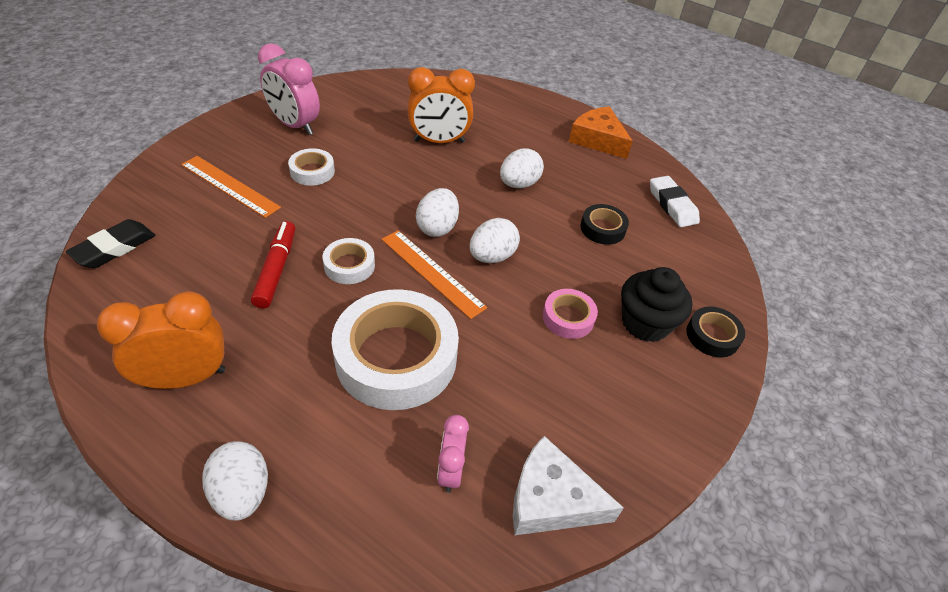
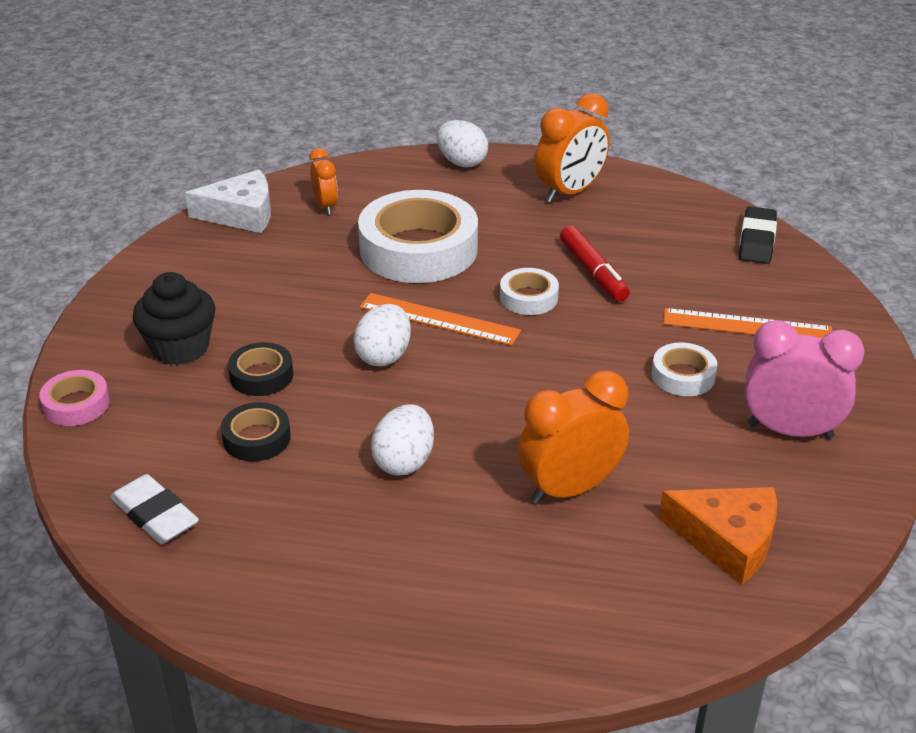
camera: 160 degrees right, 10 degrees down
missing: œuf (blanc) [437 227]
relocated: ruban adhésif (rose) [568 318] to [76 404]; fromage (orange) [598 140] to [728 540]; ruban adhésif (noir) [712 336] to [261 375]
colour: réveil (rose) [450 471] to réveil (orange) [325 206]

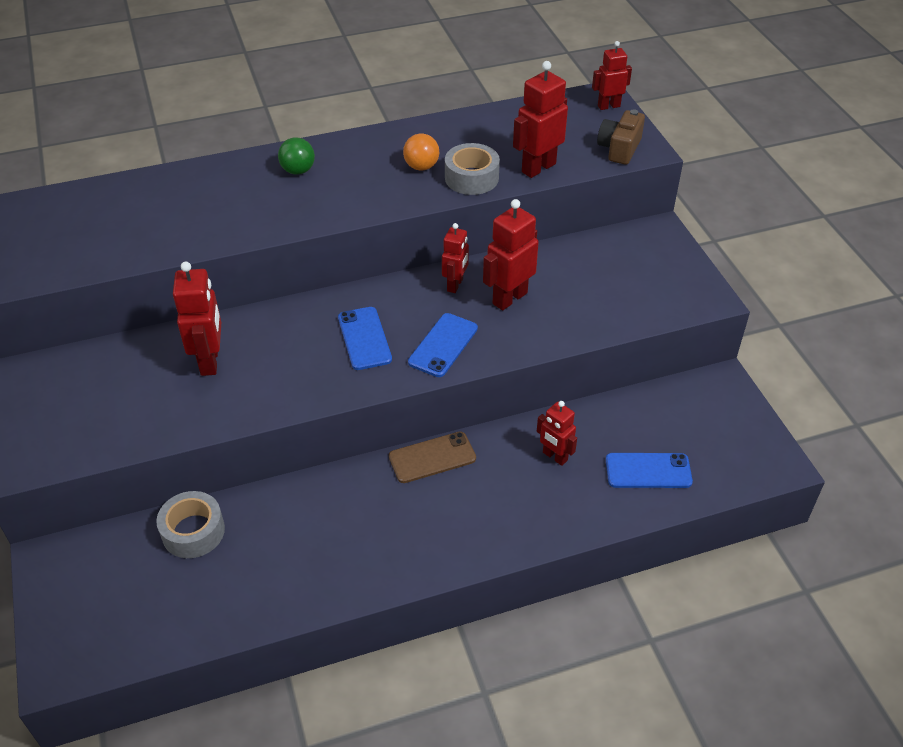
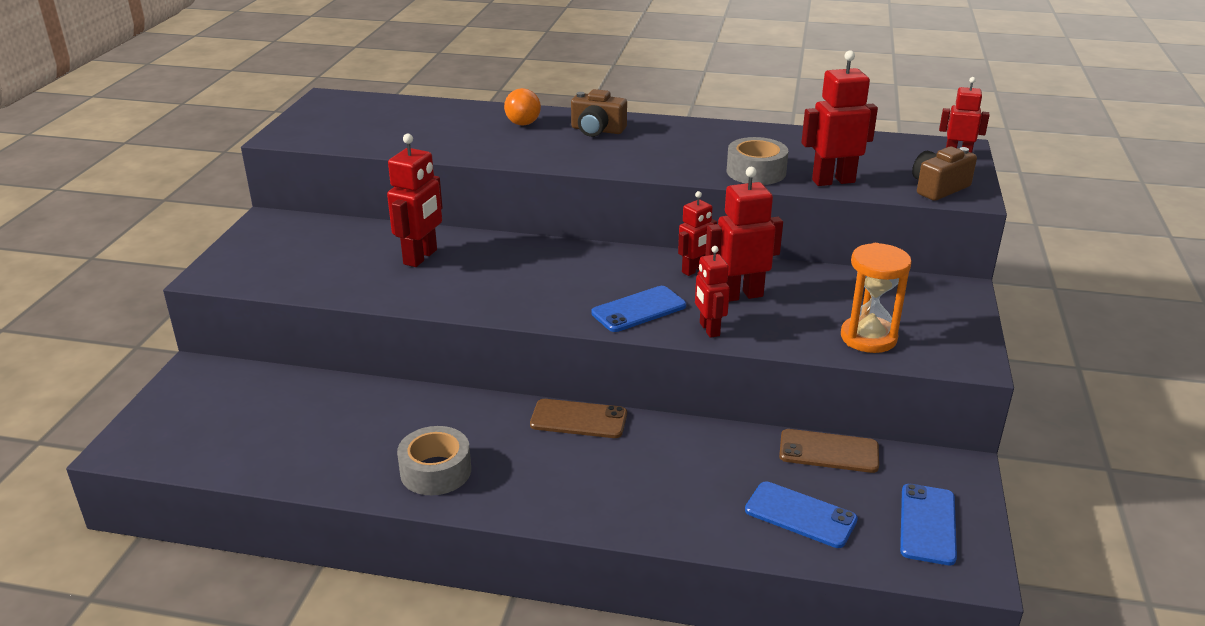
camera: 30 degrees right, 15 degrees down
appeared: téléphone (marron) [828 451]; sablier (orange) [868 338]
relocated: ruban adhésif (gris) [193 531] to [436 471]; téléphone (bleu) [364 338] to [927 524]; balle (orange) [421 167] to [523 124]; robot (rouge) [554 456] to [709 329]
exchanged: balle (vert) [298 171] to appareil photo (marron) [597 130]

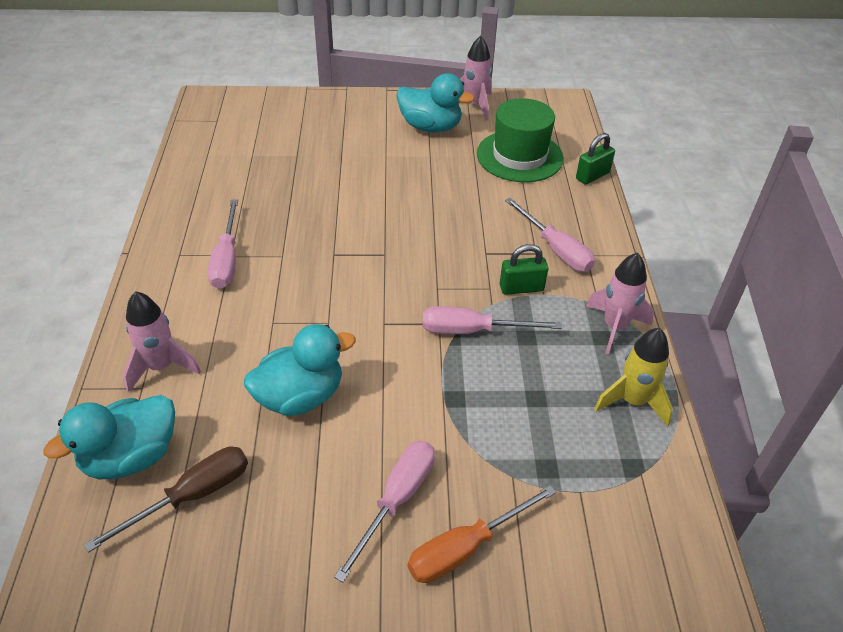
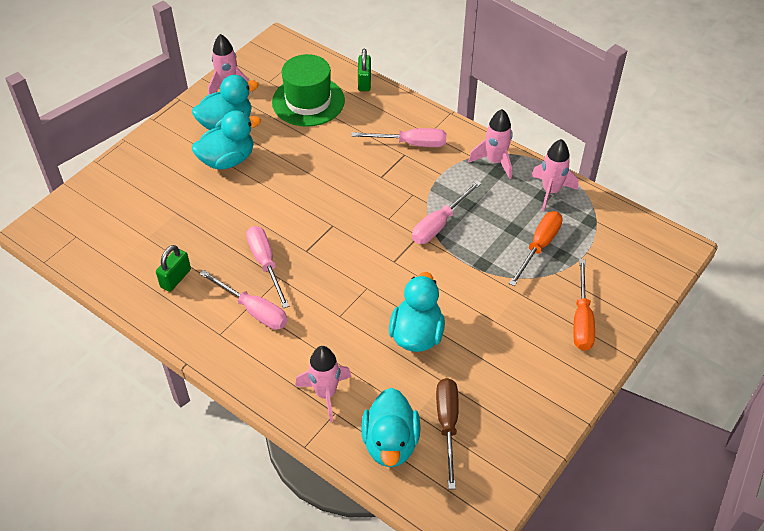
camera: 50 degrees left, 5 degrees up
appeared: canard (turquoise) [227 160]; tournevis (orange) [539 246]
relocated: tournevis (rose) [397 500] to [266 264]; cadenas (vert) [521 288] to [175 278]
colour: fusée (jaune) [632 401] to fusée (rose) [550 191]

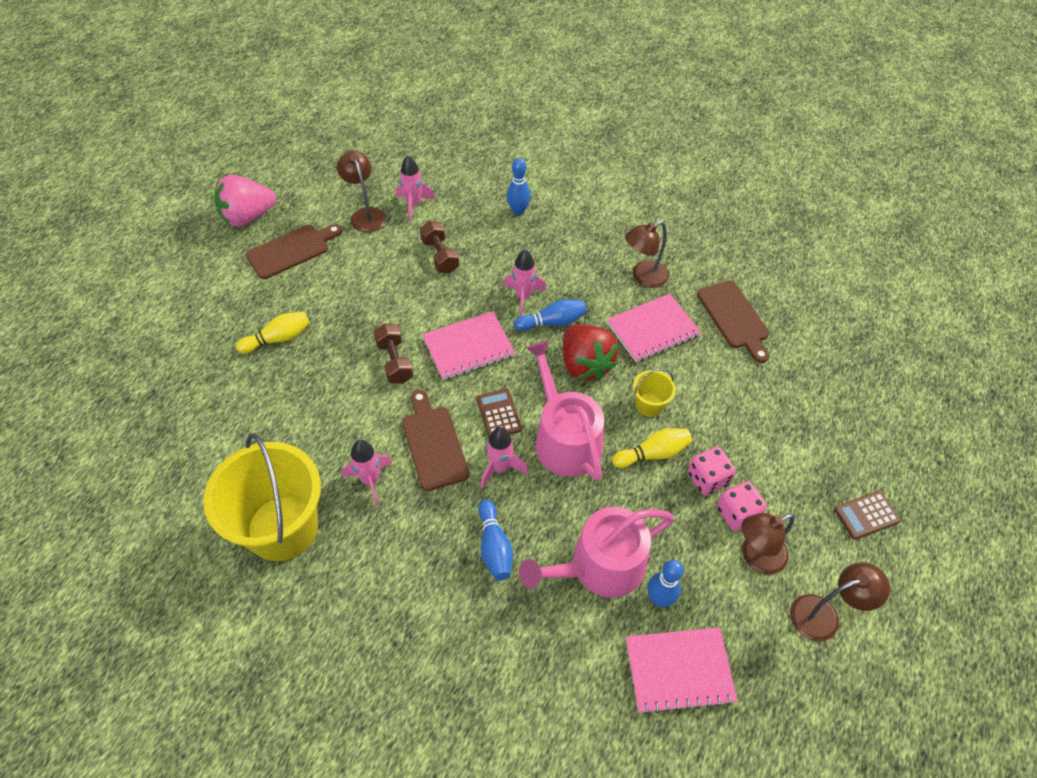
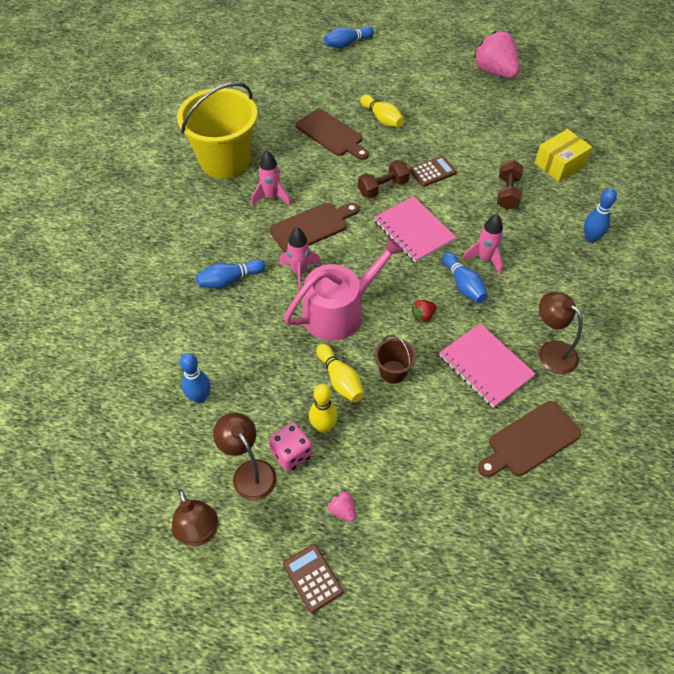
camera: 80 degrees right, 0 degrees up
missing: lampe (marron) [365 214]; arrosoir (rose) [599 566]; carnet (rose) [679 670]
appeared: quille (bleu) [347 44]; fraise (rose) [342 510]
relocated: planche à découper (marron) [291 250] to [331 134]; calculatrice (marron) [499 414] to [433 172]
exchanged: fusée (rose) [414 205] to boîte (jaune) [559 164]; dé (rose) [707 479] to quille (jaune) [323 426]
colour: seau (jaune) [649 405] to seau (marron) [393 372]
spun: haltère (marron) [440 256] = [507 193] 45 degrees counterclockwise
size: fraise (rouge) [585 365] = [423 316] x0.43

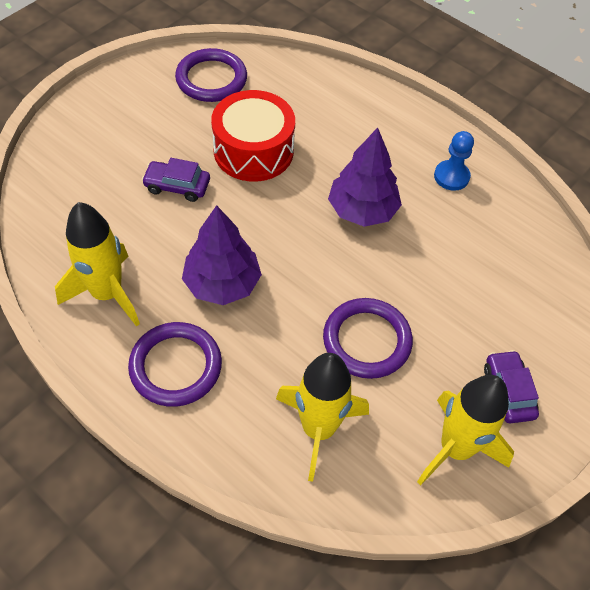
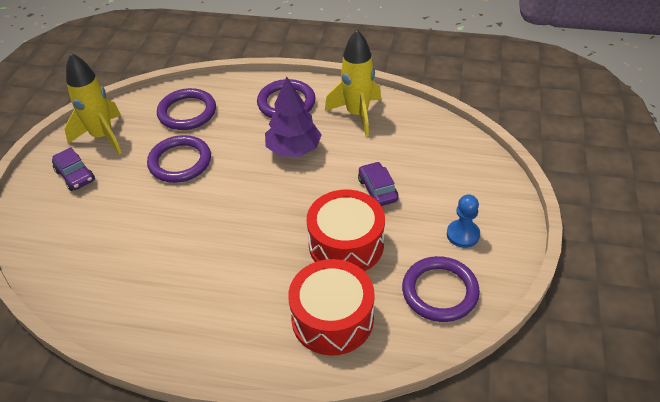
camera: 155 degrees right, 10 degrees down
missing: arbre (violet) [362 210]
appeared: tambour (rouge) [332 318]
relocated: pion (bleu) [451 176] to [463 234]
exchanged: fusée (jaune) [318 429] to anneau (violet) [187 112]
spun: voiture (violet) [177 186] = [377 190] 90 degrees counterclockwise

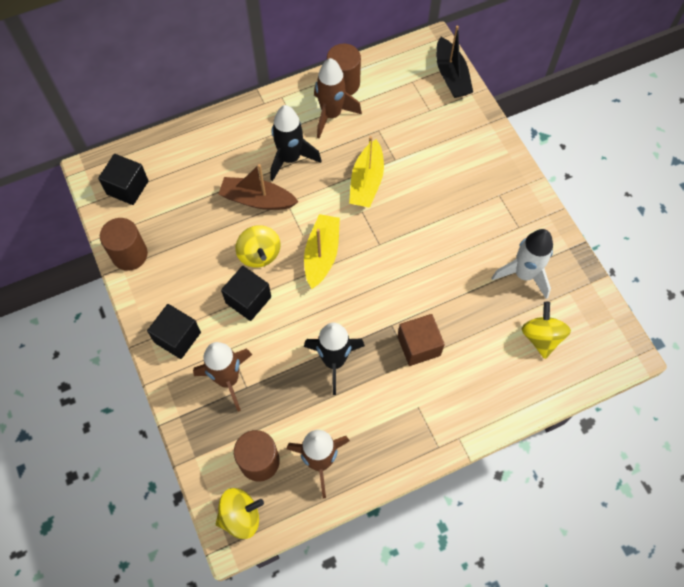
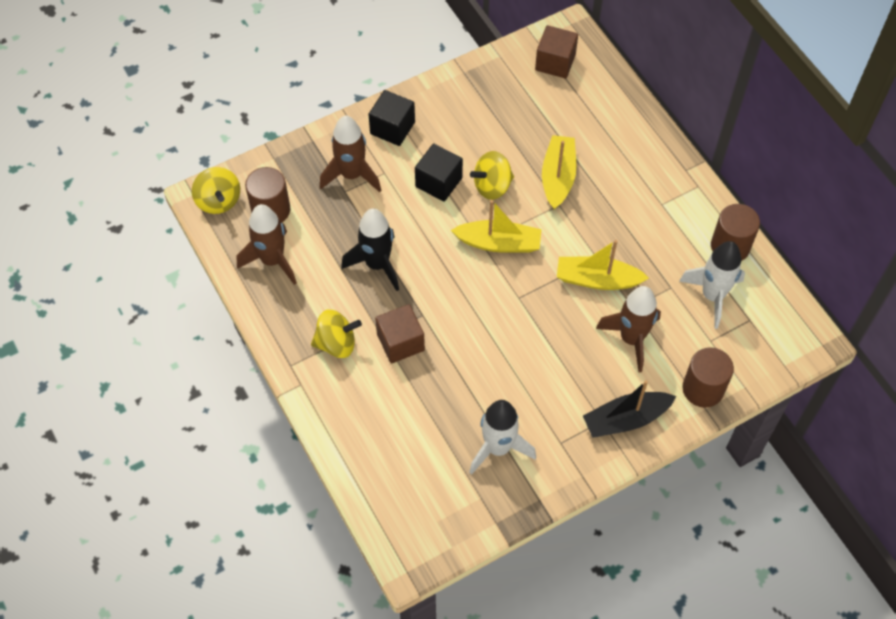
camera: 85 degrees right, 5 degrees down
missing: fusée (noir) [290 158]
appeared: fusée (blanc) [712 296]
relocated: cylindre (marron) [129 254] to [703 389]; fusée (marron) [331 115] to [631 339]; bateau (noir) [451 76] to [626 419]; toupie (jaune) [541 337] to [336 343]
colour: cube (noir) [127 187] to cube (marron) [555 62]; bateau (marron) [257 200] to bateau (jaune) [558 177]

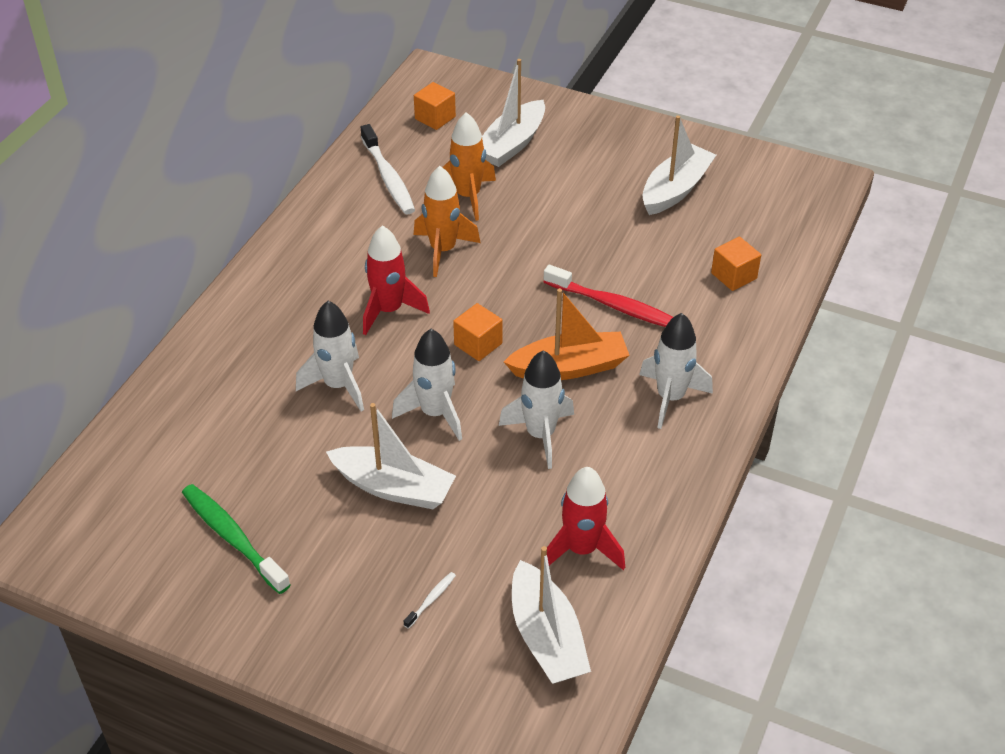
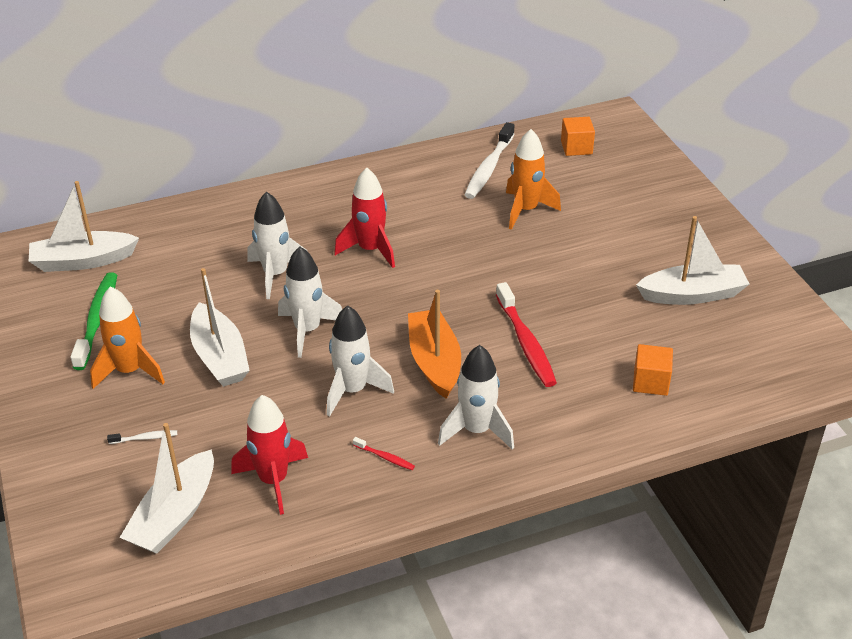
camera: 45 degrees right, 5 degrees down
missing: cube (orange) [478 344]
appeared: brosse à dents (rouge) [385 457]
relocated: fusée (orange) [443 250] to [130 371]; bateau (blanc) [512 144] to [83 261]
spun: bateau (orange) [569 367] = [434 362] 135 degrees counterclockwise

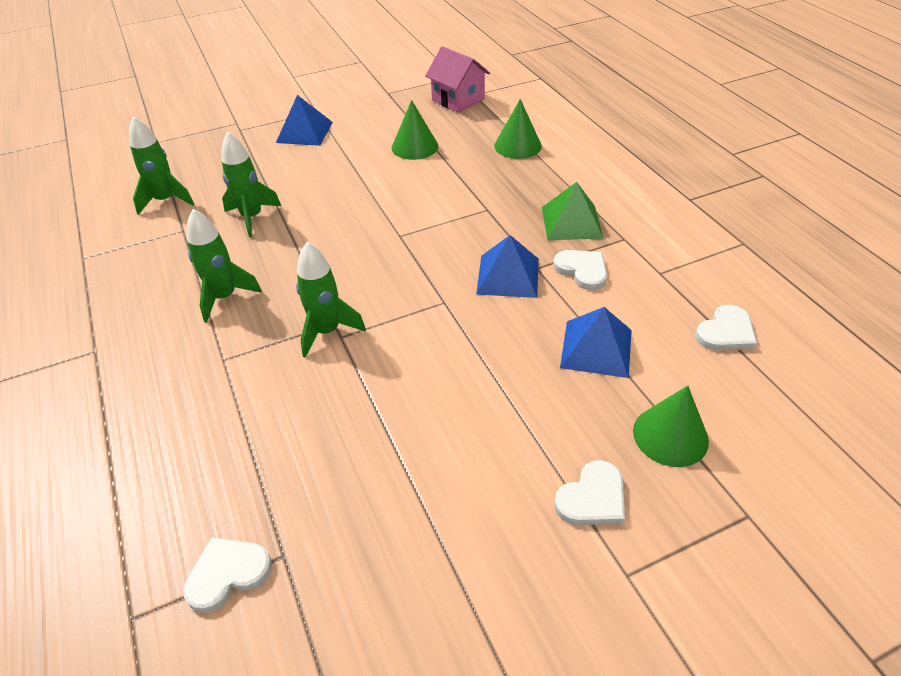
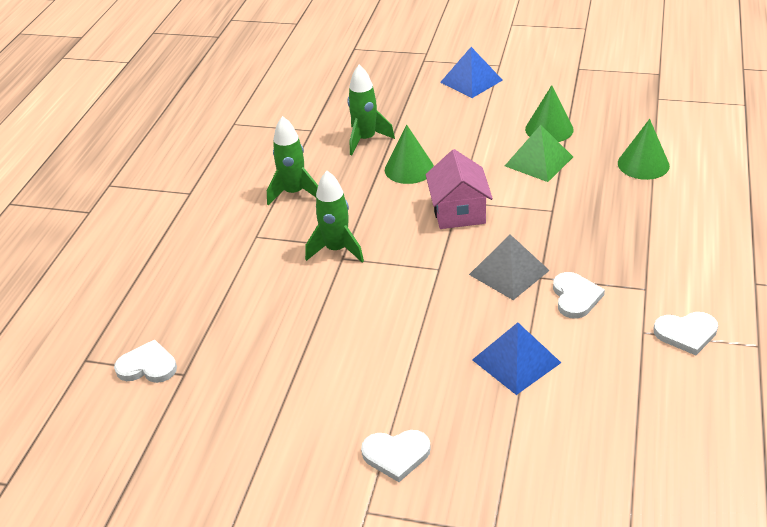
camera: 40 degrees right, 5 degrees down
missing: fusée (vert) [166 200]
relocated: maison (rose) [458 100] to [458 212]; pyramide (vert) [571 222] to [539 161]; cône (vert) [670 435] to [409 169]; cœur (blanc) [726 332] to [686 333]
colour: pyramide (bleu) [508 276] to pyramide (gris) [509 272]

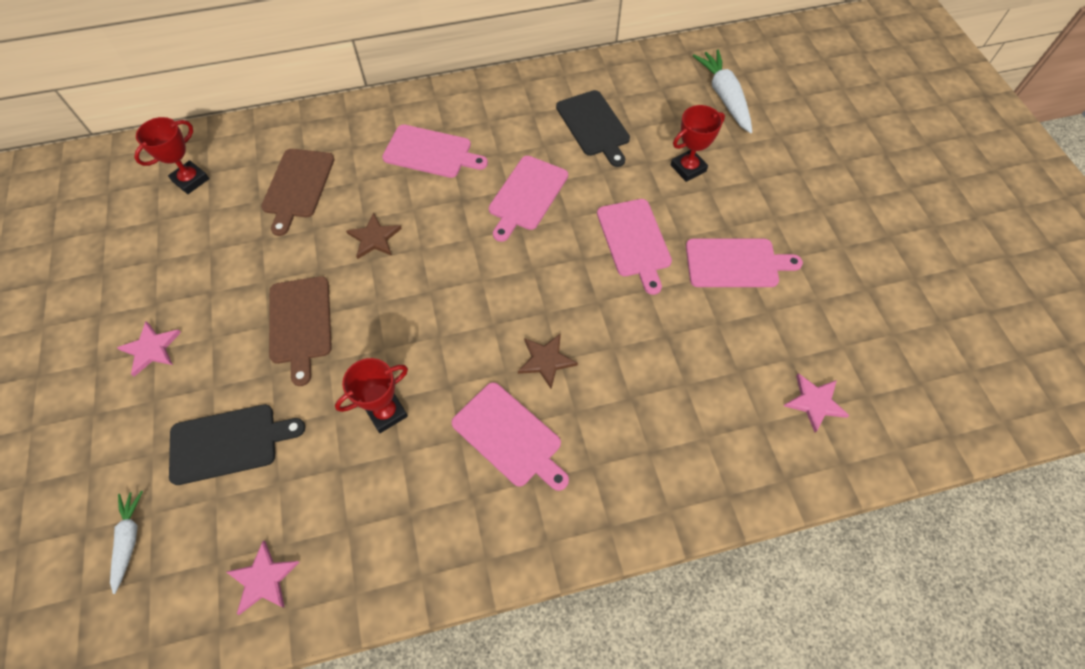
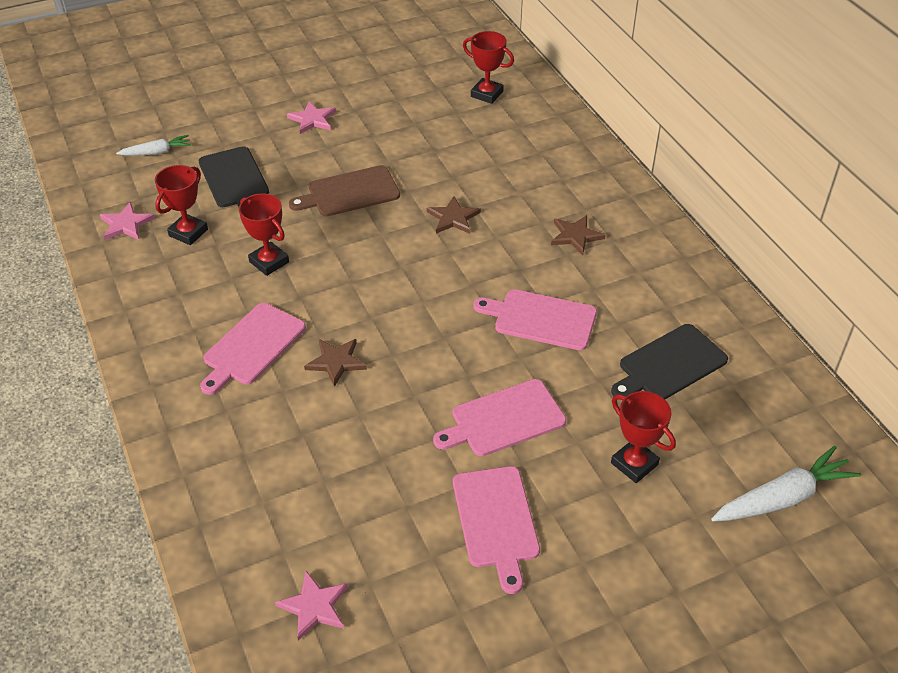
camera: 80 degrees right, 15 degrees down
missing: planche à découper (marron) [298 186]
appeared: trophée (rouge) [188 233]
exchanged: planche à découper (rose) [431 152] to étoile (marron) [575 236]

